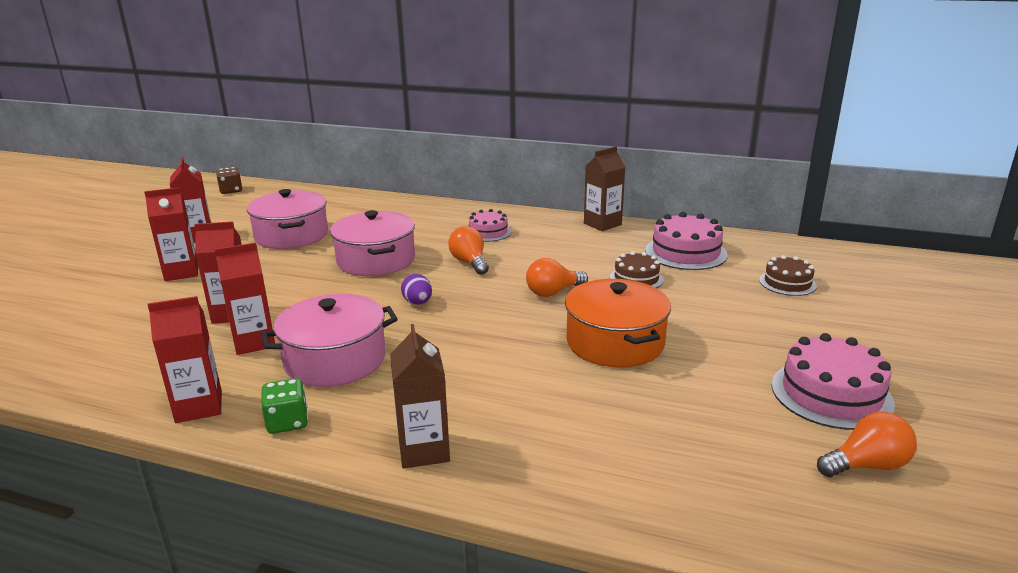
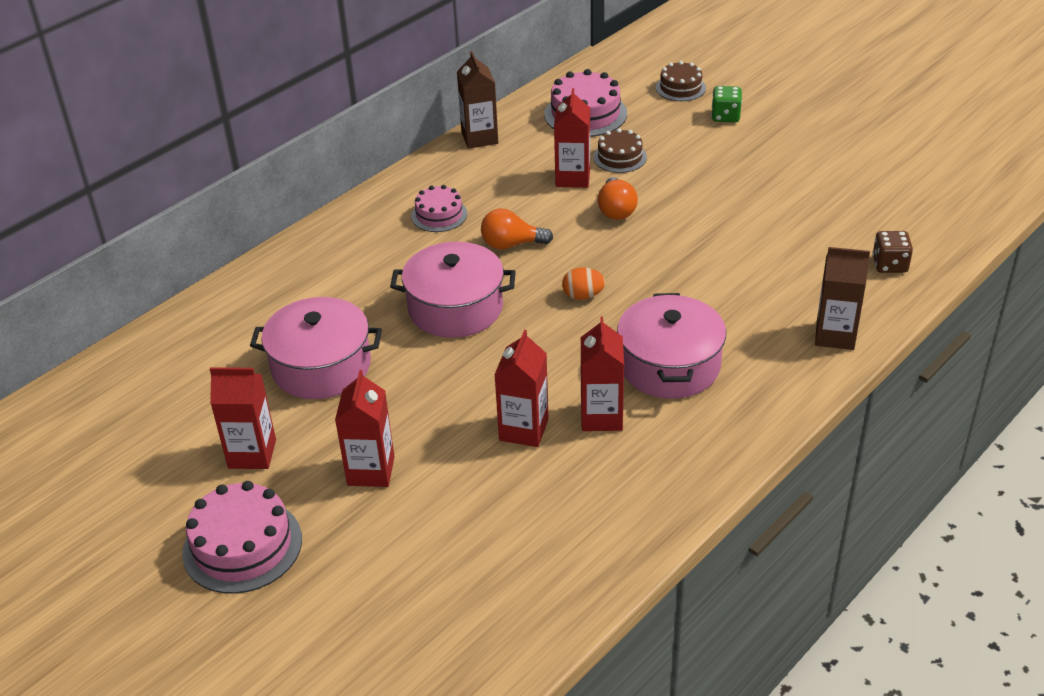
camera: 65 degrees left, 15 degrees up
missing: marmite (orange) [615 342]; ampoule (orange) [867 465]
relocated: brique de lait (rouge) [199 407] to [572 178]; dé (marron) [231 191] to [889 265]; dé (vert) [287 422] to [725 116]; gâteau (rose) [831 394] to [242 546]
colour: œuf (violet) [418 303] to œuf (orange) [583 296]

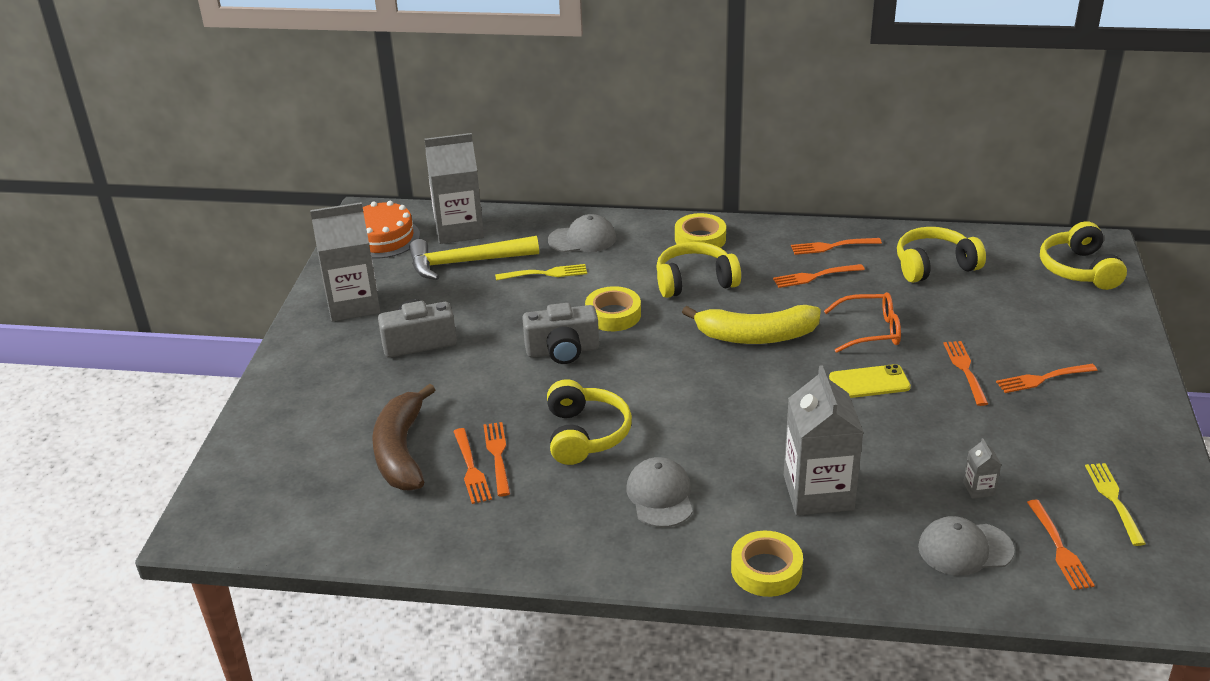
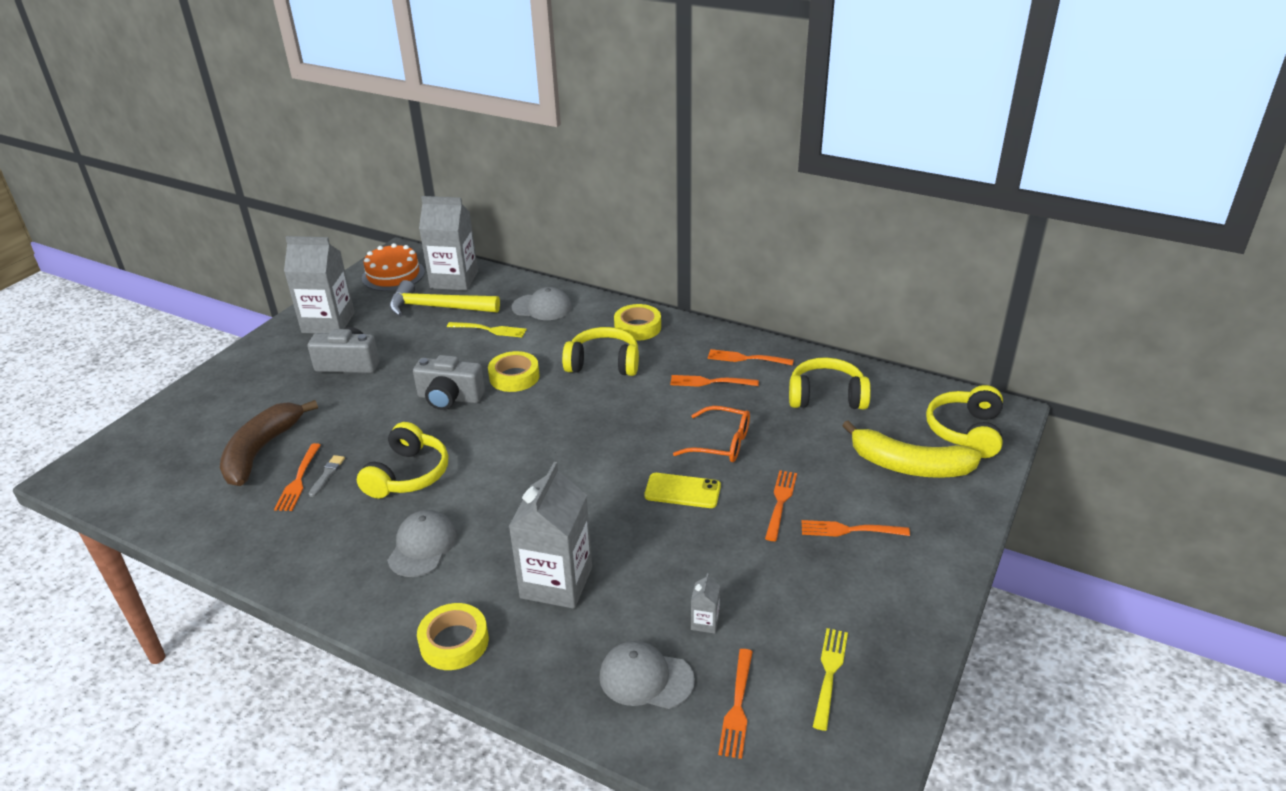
camera: 20 degrees right, 0 degrees up
relocated: banane (jaune) [756 336] to [909 465]
exchanged: fourchette (orange) [498 456] to pinceau (gris) [327 475]

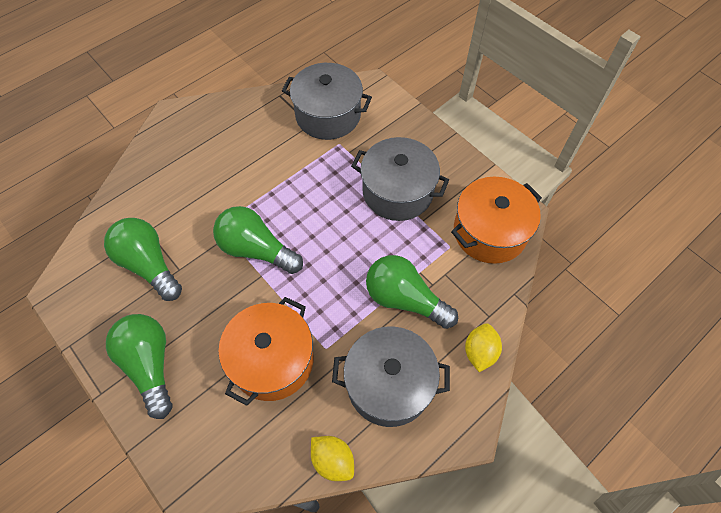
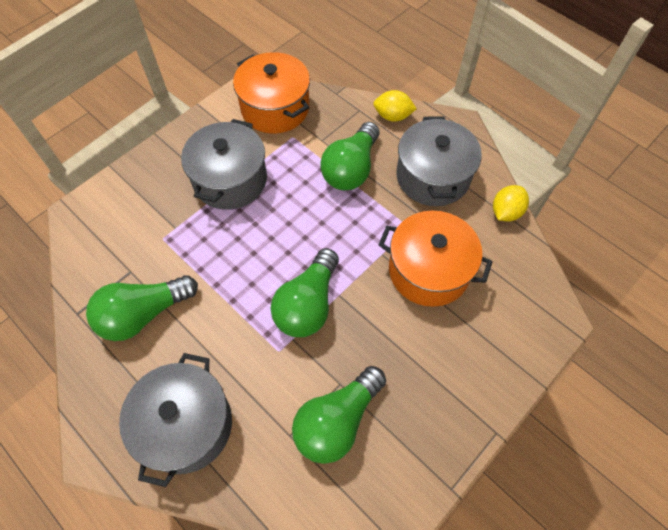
camera: 95 degrees left, 0 degrees up
relocated: ampoule (vert) [150 365] to [143 314]; marmite (gris) [328 115] to [186 425]

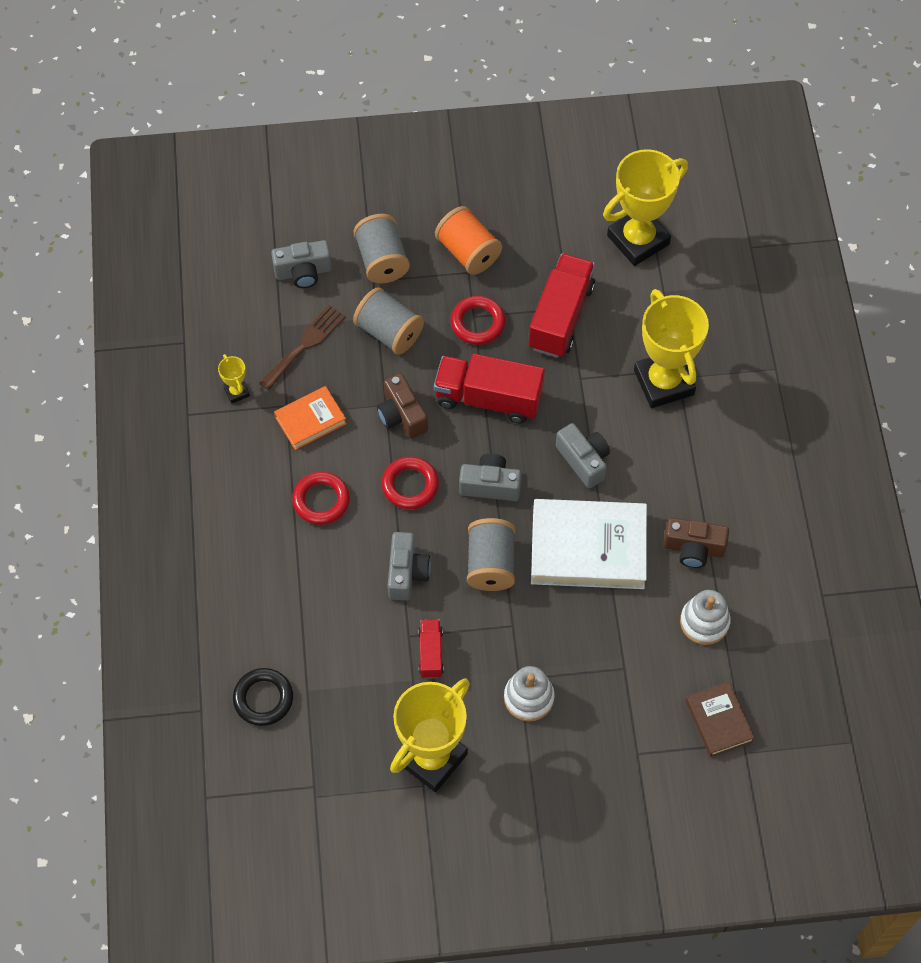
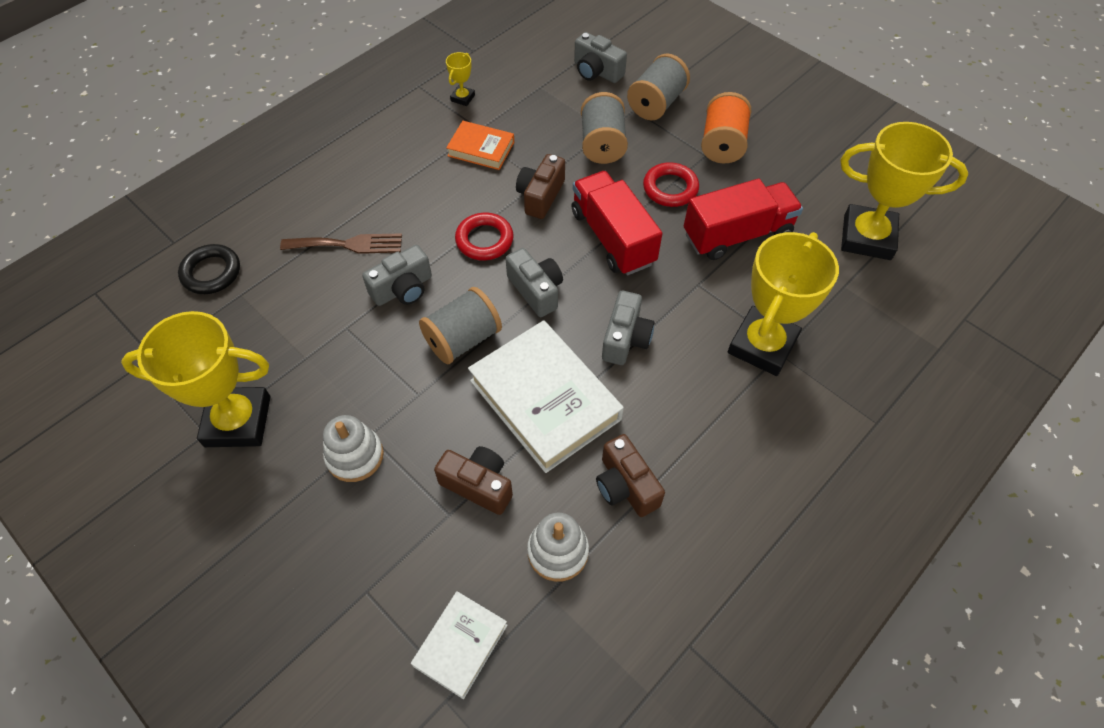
camera: 50 degrees right, 5 degrees down
missing: anneau (rouge) [321 500]; camion (rouge) [431 653]
appeared: appareil photo (marron) [478 485]
relocated: fourchette (marron) [305 344] to [348 244]
colour: livre (marron) [719 721] to livre (blanc) [460 645]

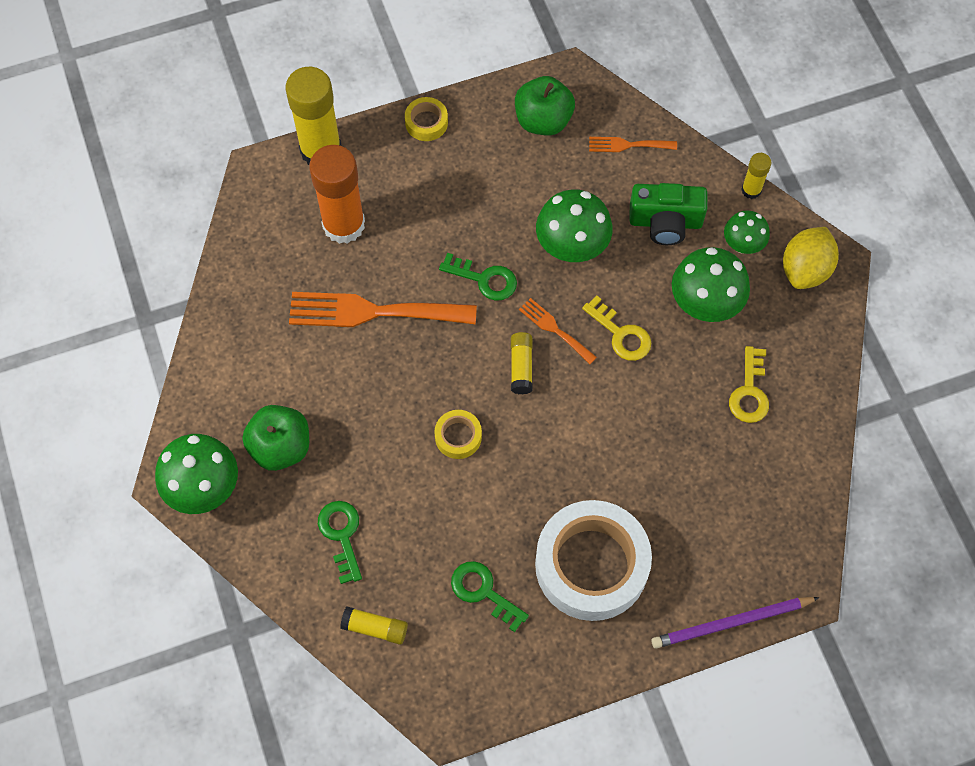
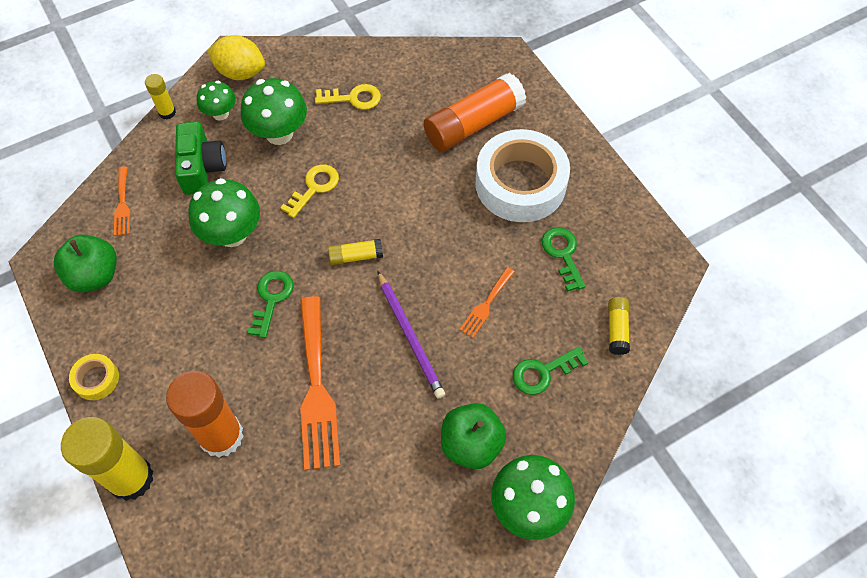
camera: 100 degrees left, 5 degrees down
missing: ruban adhésif (jaune) [458 436]
appeared: bâton de colle (orange) [473 124]
relocated: fourchette (orange) [554 329] to [486 305]; crayon (violet) [731 623] to [410 336]
spun: clé (vert) [483 592] = [563 254] 135 degrees clockwise

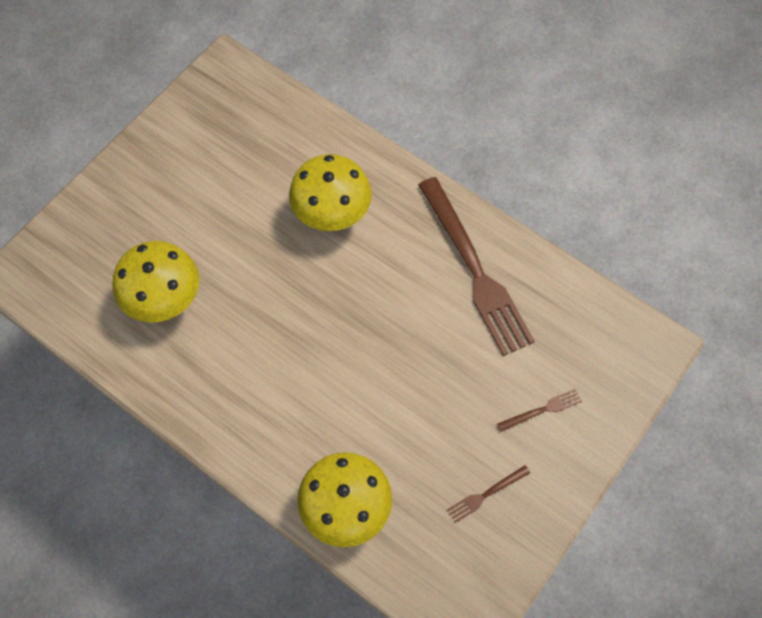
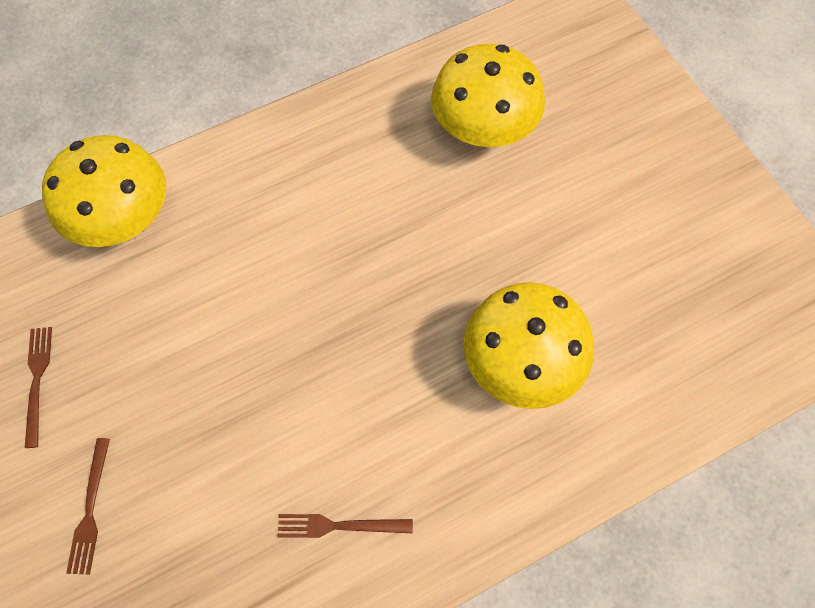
camera: 115 degrees right, 0 degrees up
size: fourchette (marron) [475 270] = [339 526] x0.41

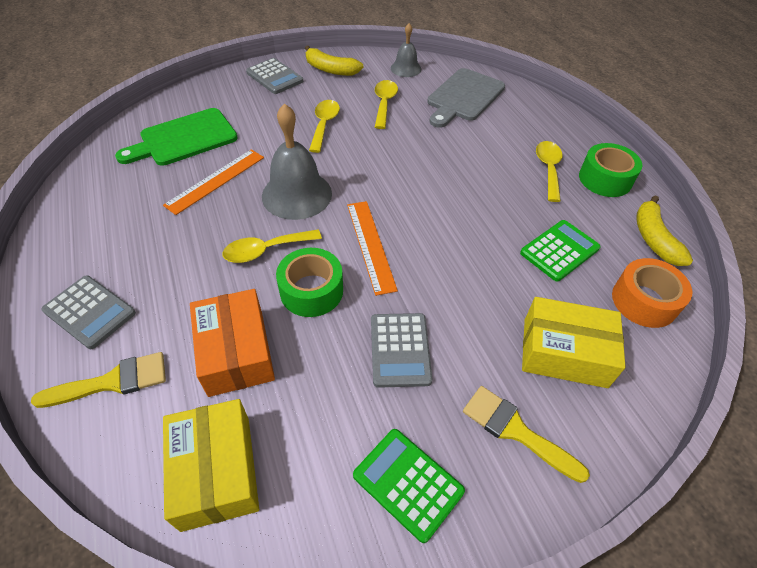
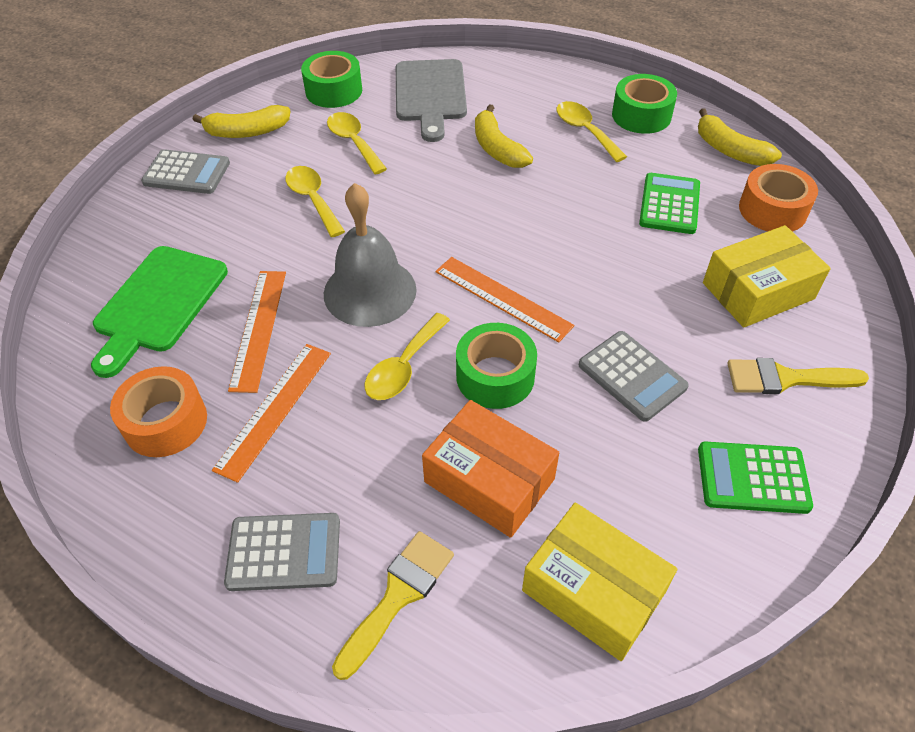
camera: 35 degrees left, 0 degrees up
appeared: ruban adhésif (orange) [165 422]; règle (orange) [274 409]; banane (jaune) [497 148]
exchanged: cloche (gris) [406 68] to ruban adhésif (vert) [334 91]

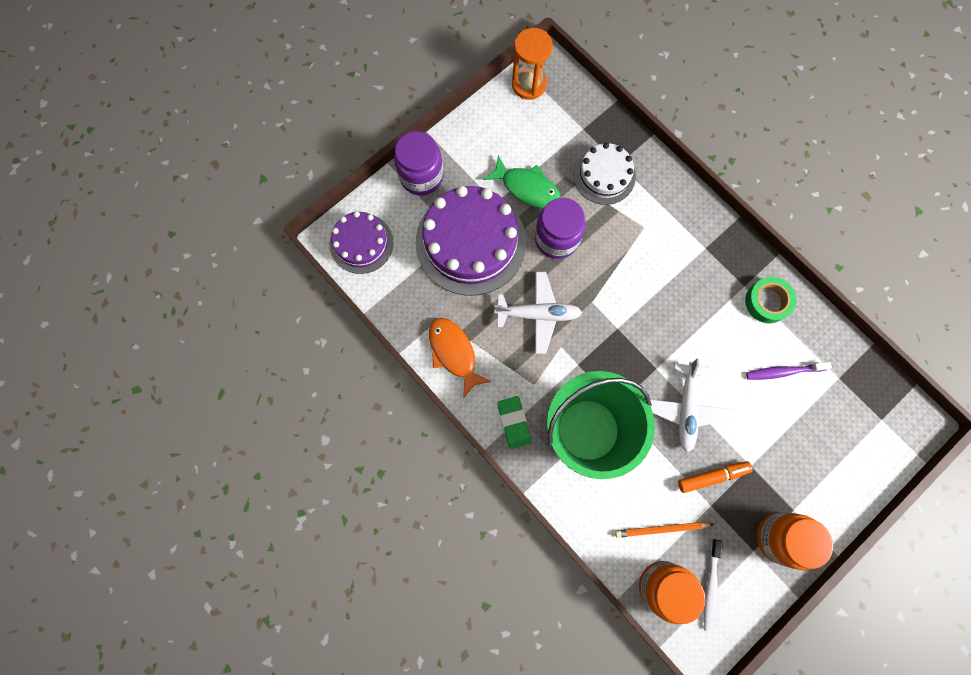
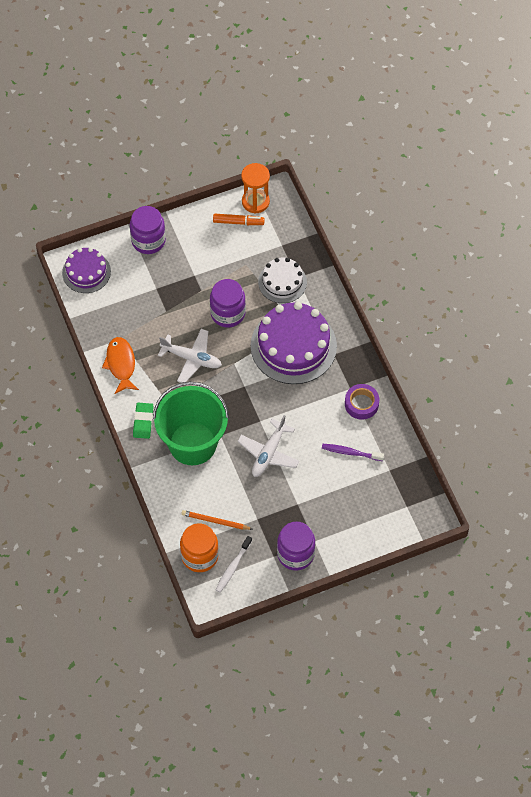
camera: 20 degrees right, 15 degrees down
missing: poisson (vert) [527 188]
relocated: gâteau (violet) [470 242] to [293 346]; feutre (orange) [712 476] to [238 222]
colour: ruban adhésif (vert) [767 302] to ruban adhésif (violet) [361 404]; bocal (orange) [779 537] to bocal (violet) [295 554]

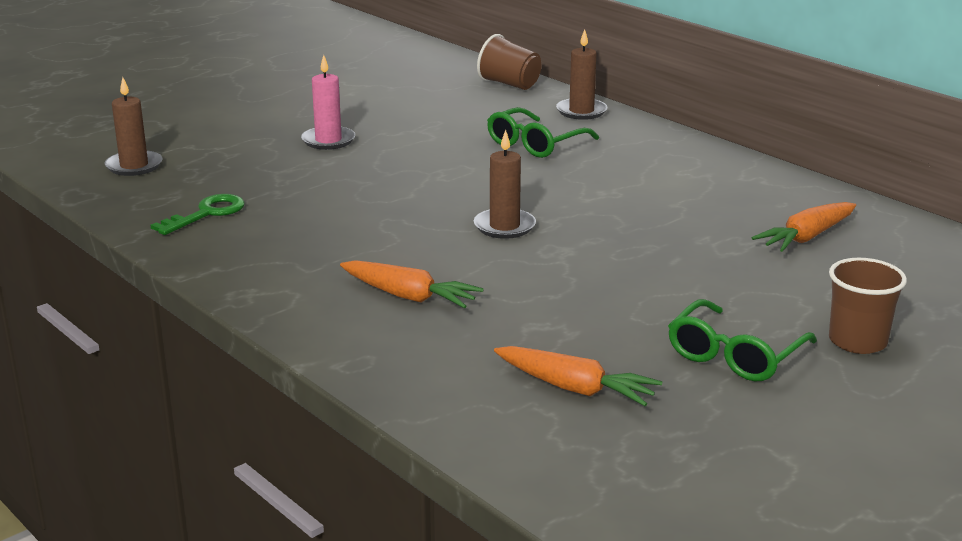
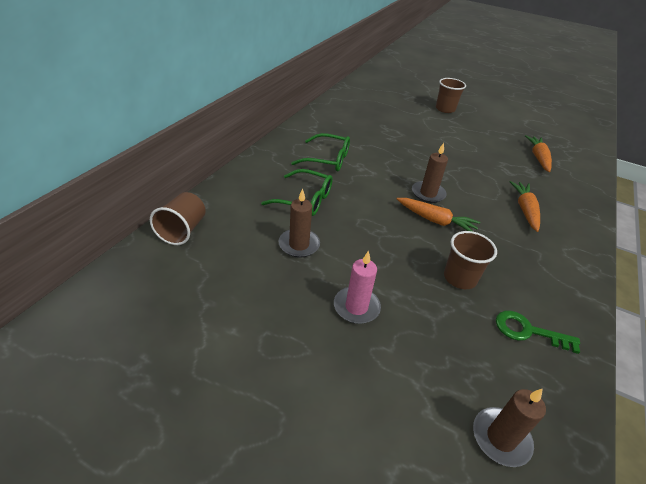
camera: 115 degrees left, 15 degrees up
appeared: gobelet (marron) [460 278]
relocated: bougie (marron) [581 111] to [299 245]; lunettes (vert) [735 355] to [327 159]; carotte (orange) [806 237] to [436 221]

